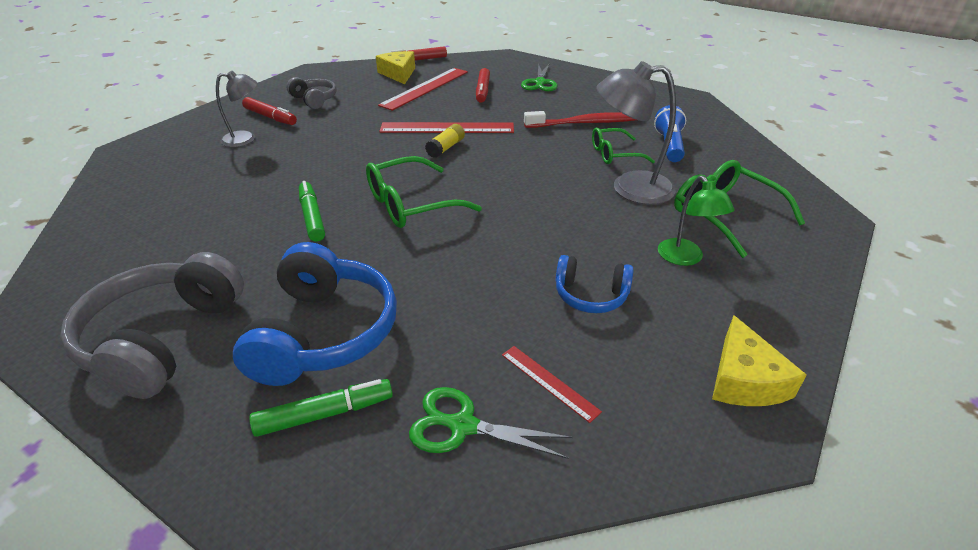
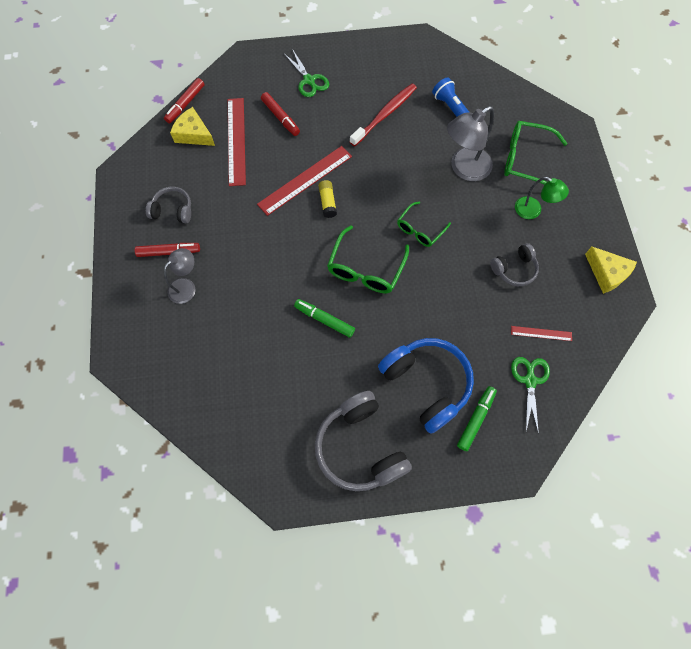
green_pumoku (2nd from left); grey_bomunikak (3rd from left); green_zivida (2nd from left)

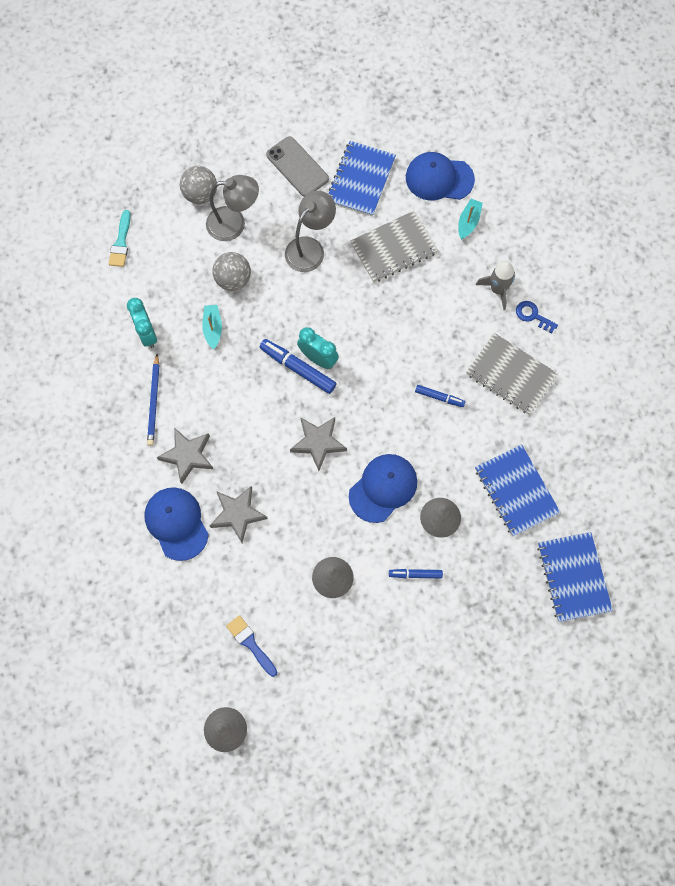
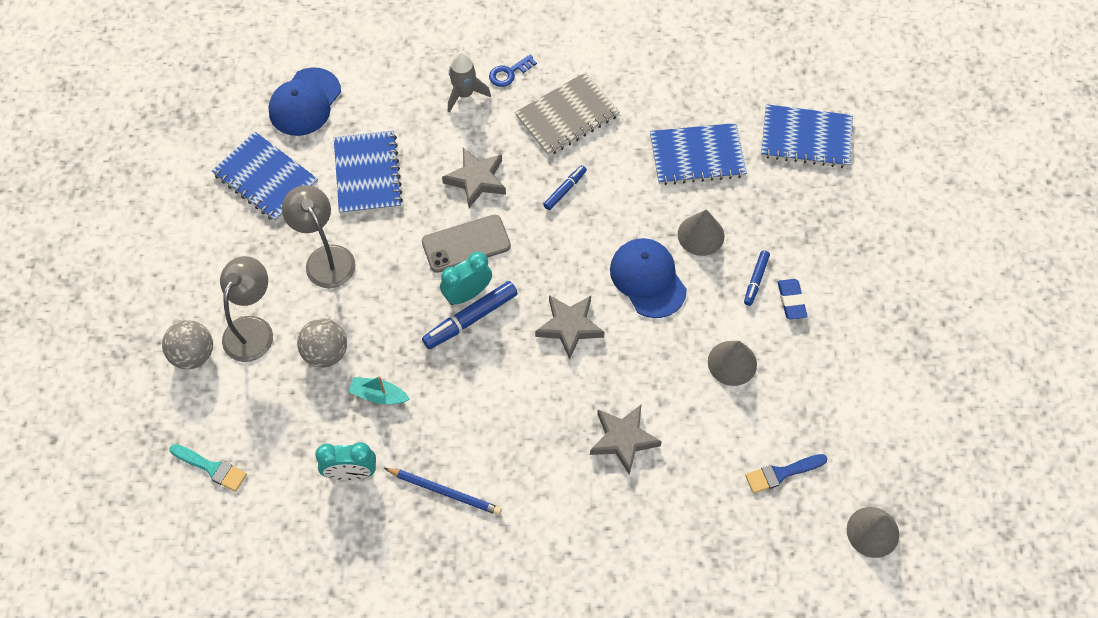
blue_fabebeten (1st from left in the first image); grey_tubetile (1st from left); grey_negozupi; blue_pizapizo (2nd from left); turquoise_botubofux (2nd from left in the first image); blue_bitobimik

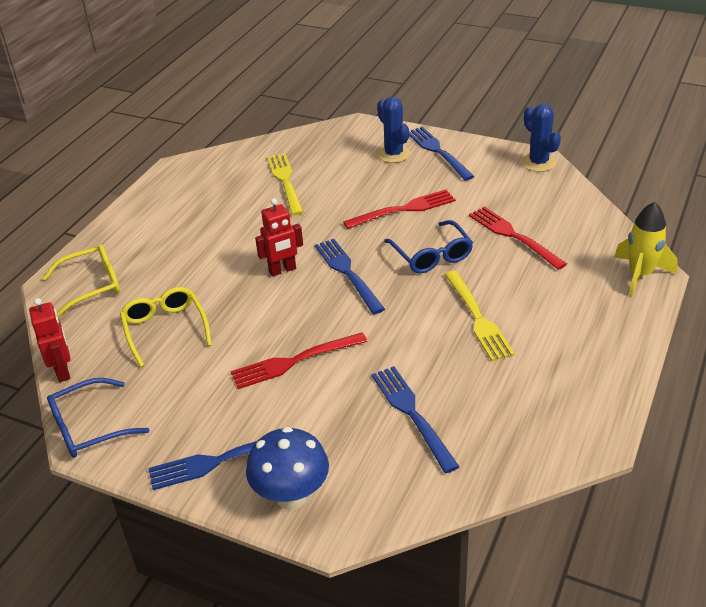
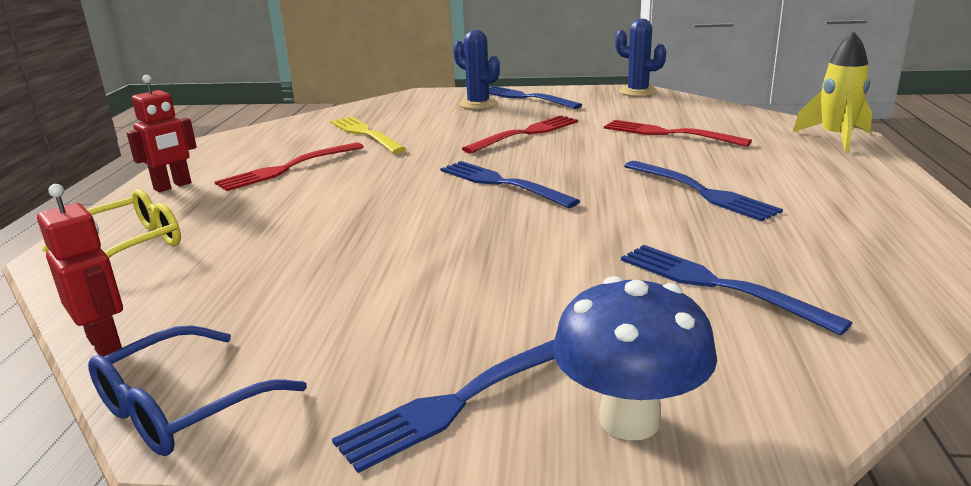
yellow_zivida (2nd from left in the first image); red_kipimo (1st from left); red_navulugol (2nd from left); blue_zivida (2nd from left in the first image); blue_kipimo (4th from left)

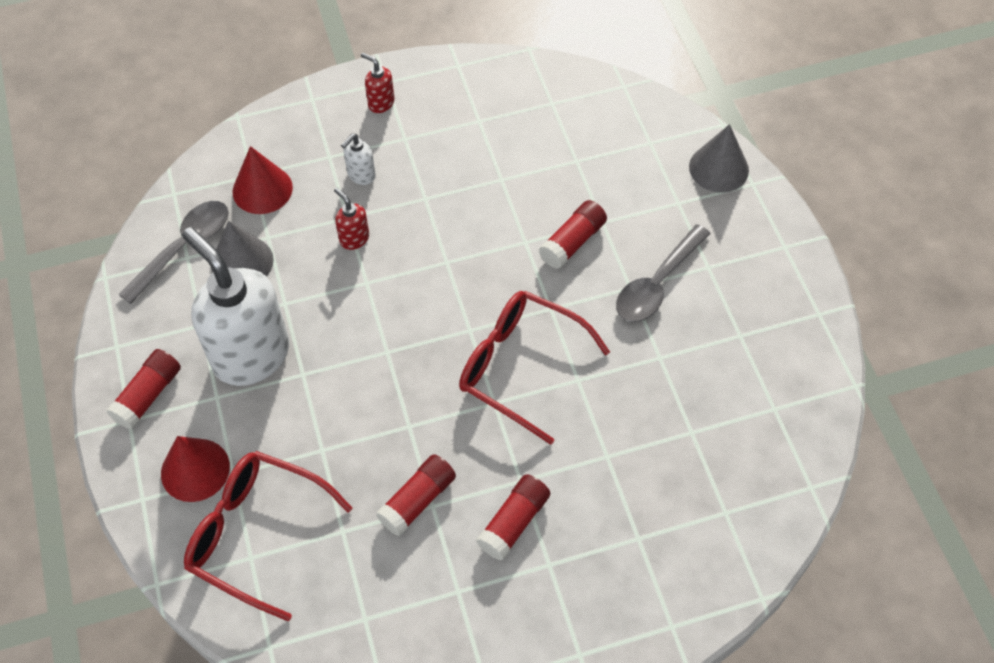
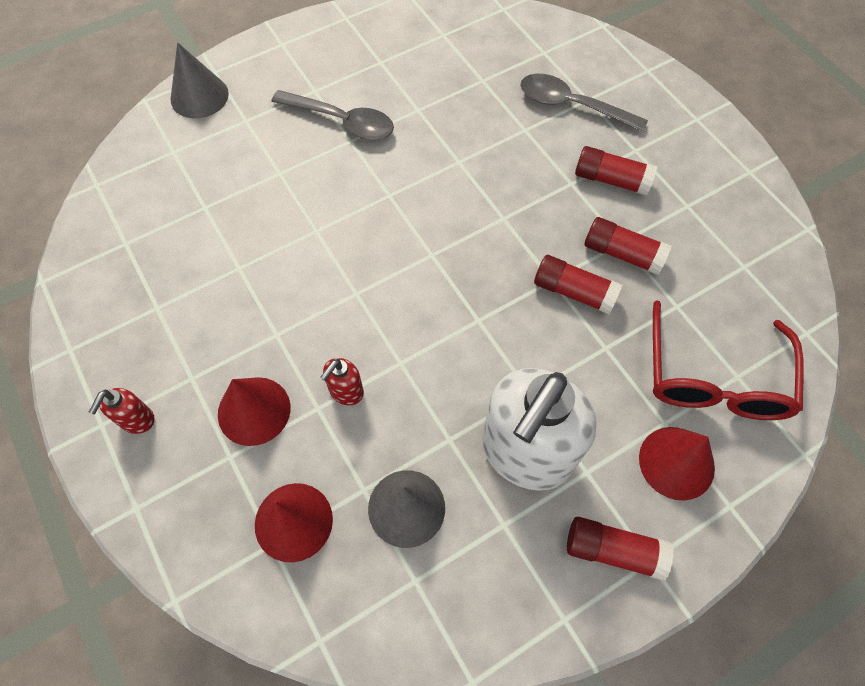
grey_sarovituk (2nd from left); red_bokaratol (1st from left); red_zivida (2nd from left in the first image); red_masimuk (1st from left)

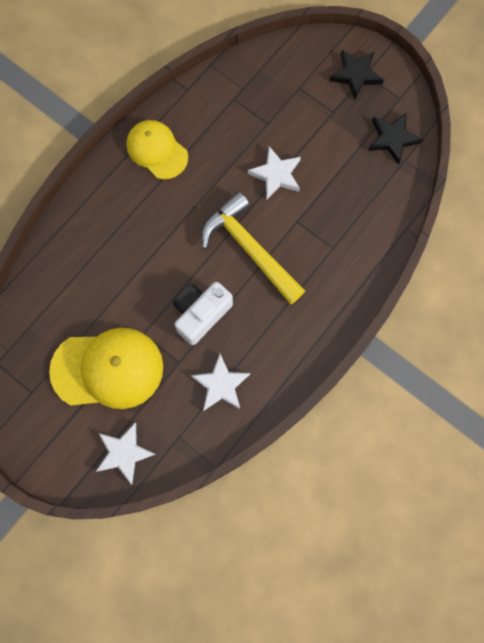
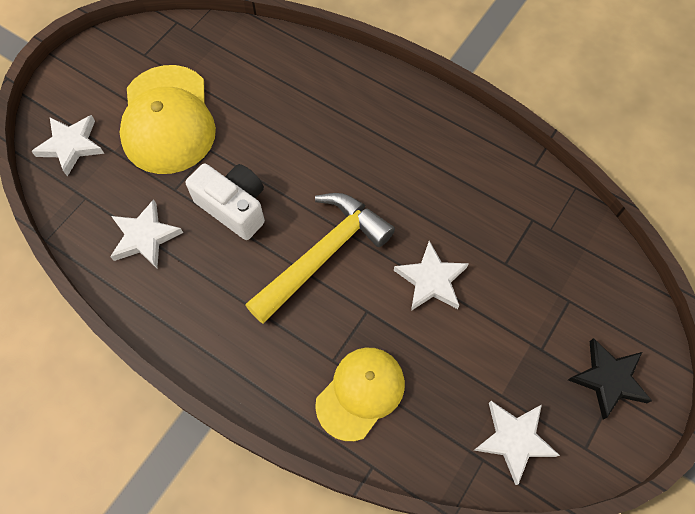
yellow_fabebeten (2nd from left); white_tubetile (4th from left)

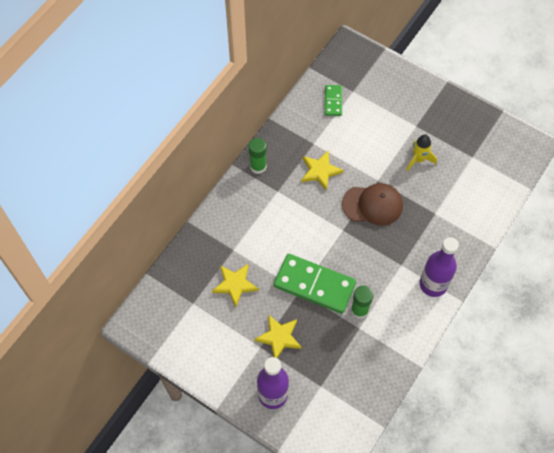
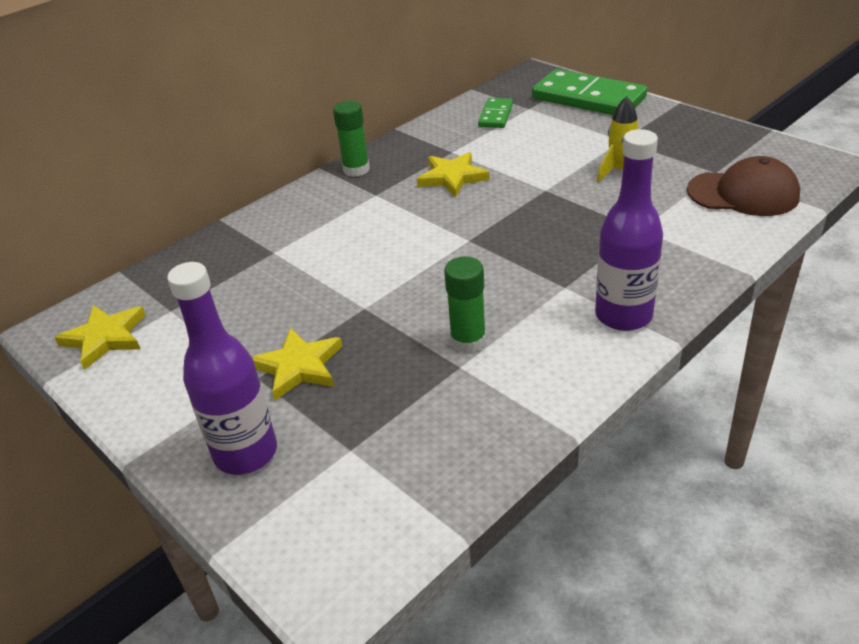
yellow_tubetile (1st from left); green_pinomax (2nd from left); brown_fabebeten

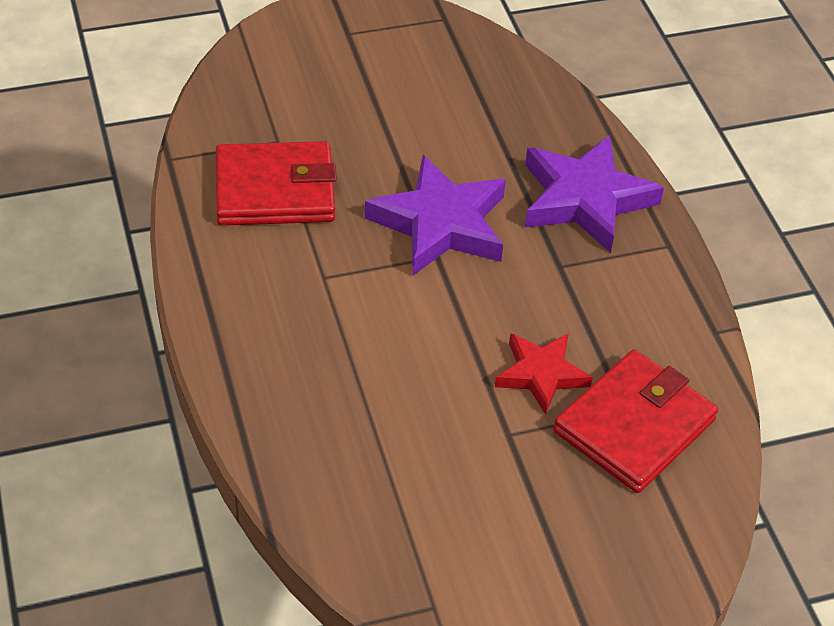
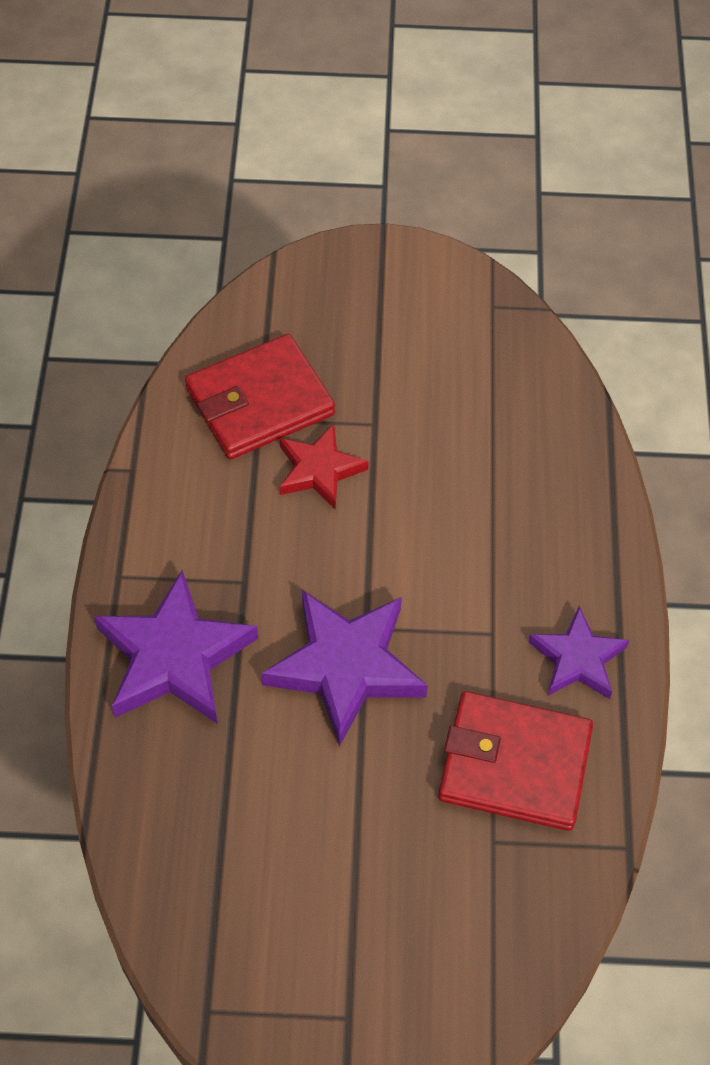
purple_tubetile (3rd from left)

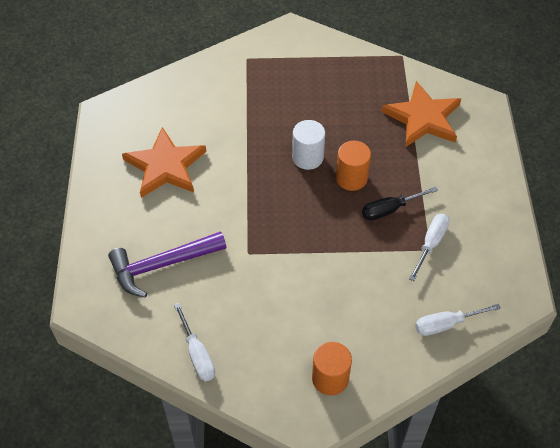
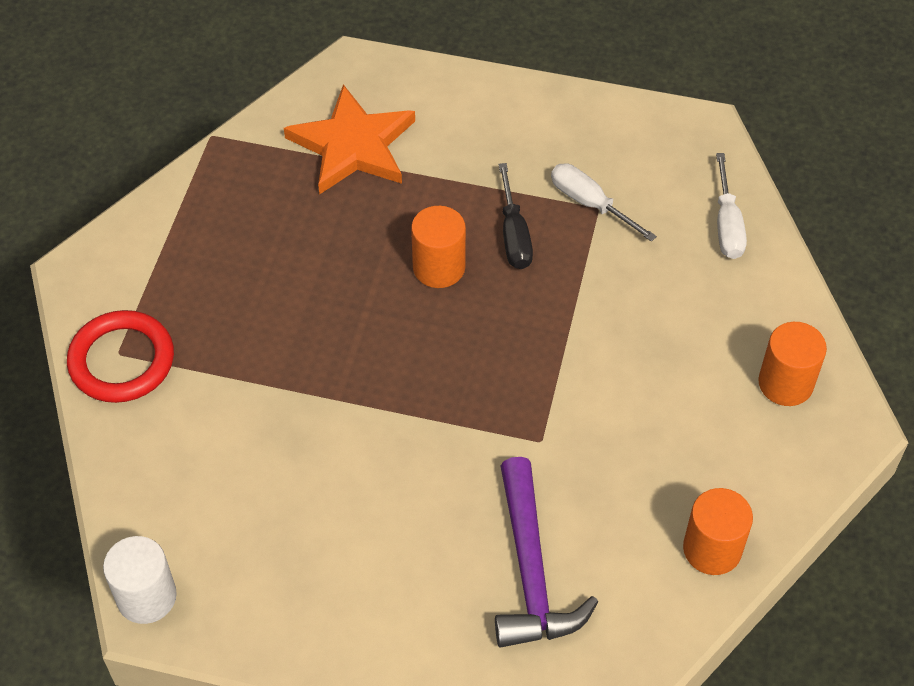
orange_tubetile (1st from left in the first image); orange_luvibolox (2nd from left); white_luvibolox; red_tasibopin

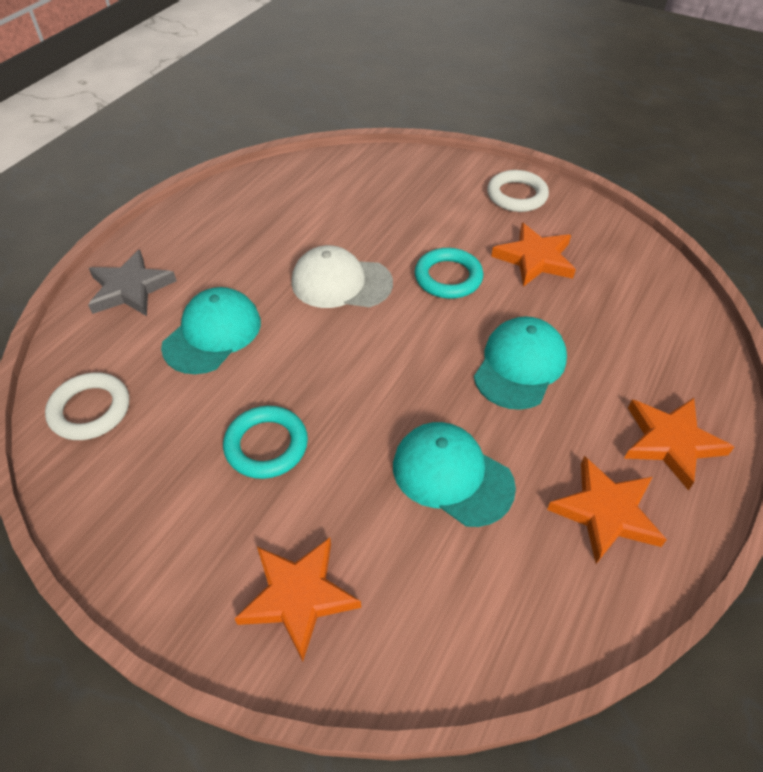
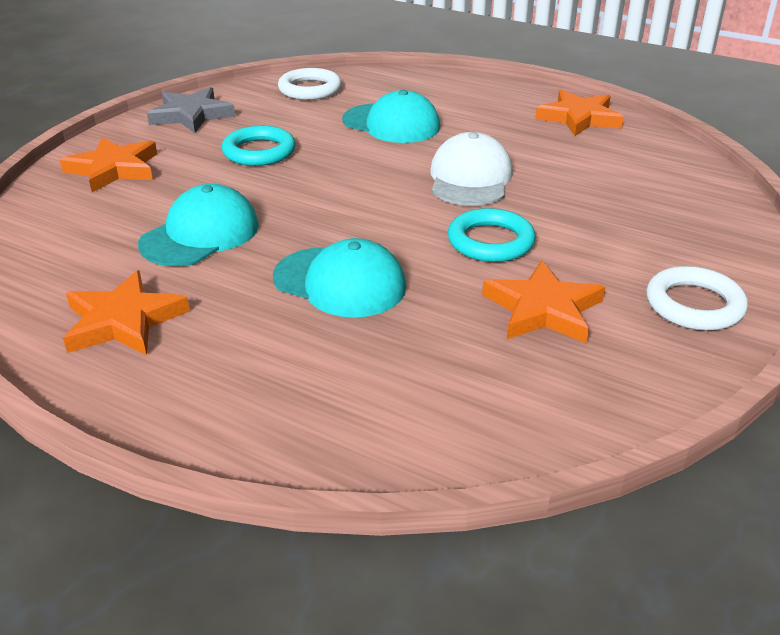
grey_tubetile; orange_tubetile (4th from left)

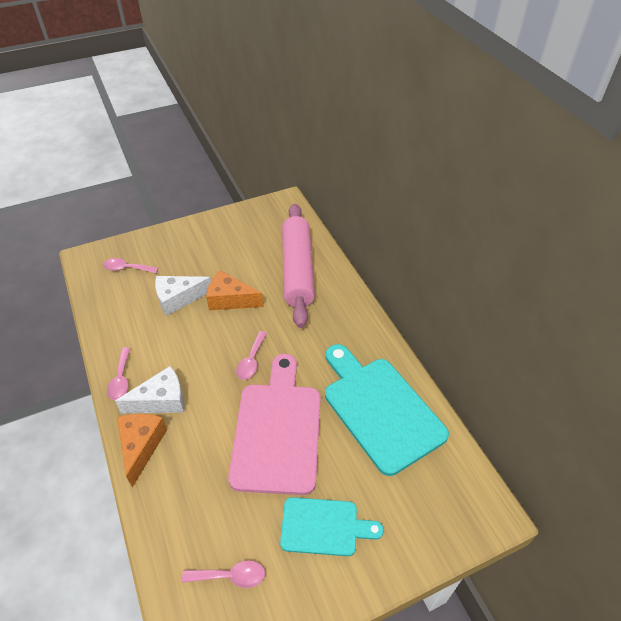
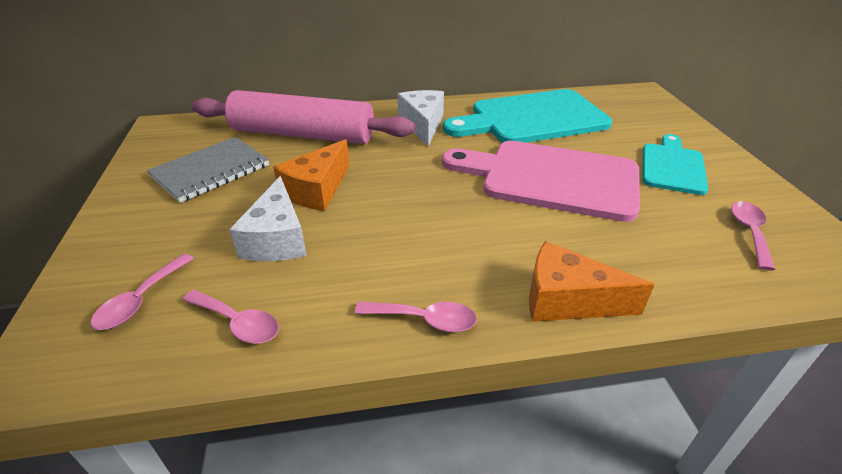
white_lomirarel (2nd from left); pink_sarovituk (2nd from left); grey_pizapizo

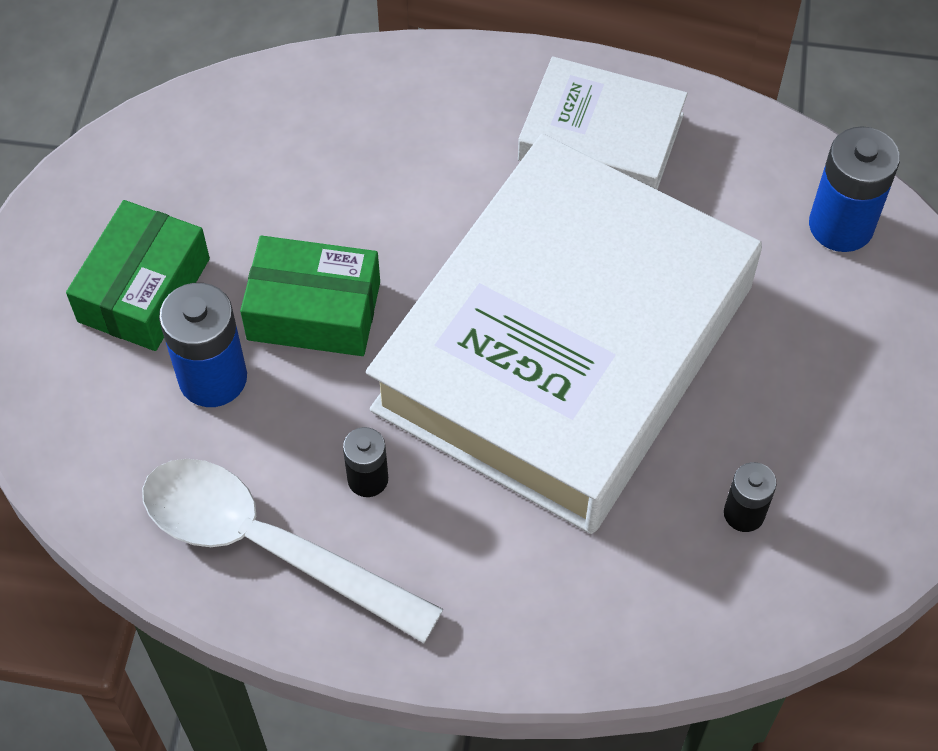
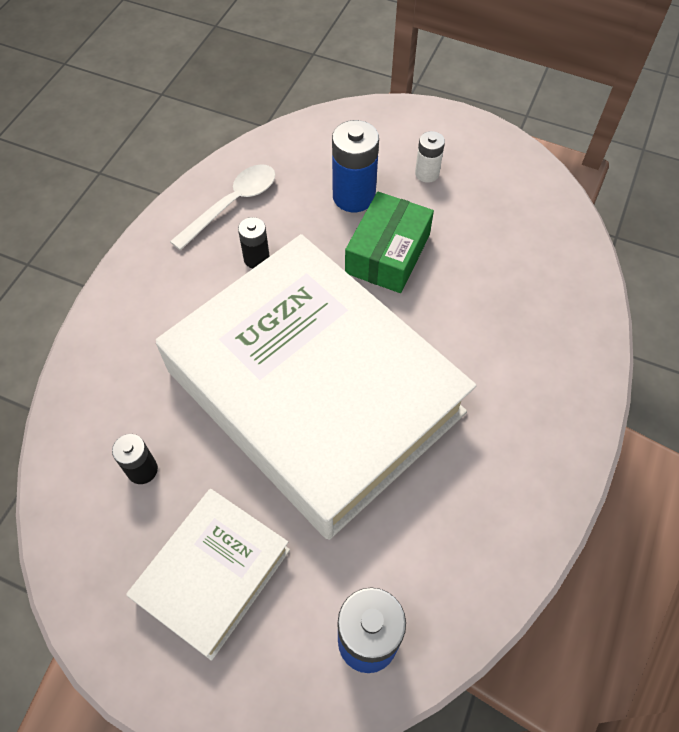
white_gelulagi; white_sarovituk; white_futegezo (1st from left)

